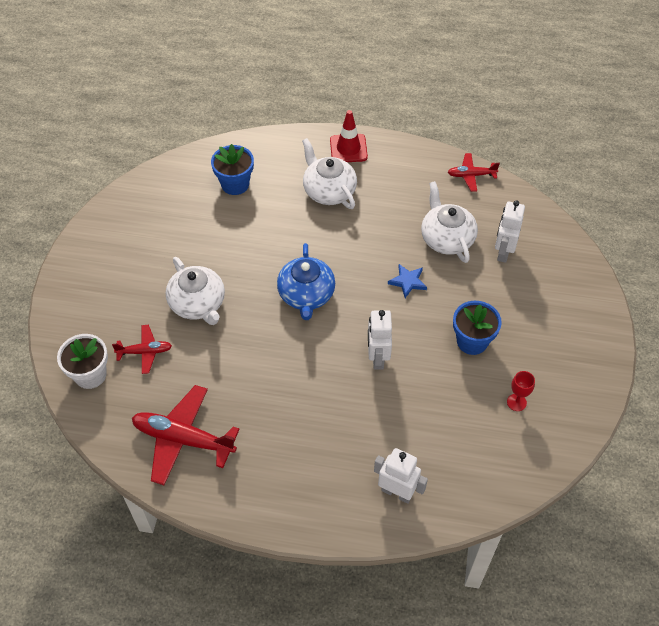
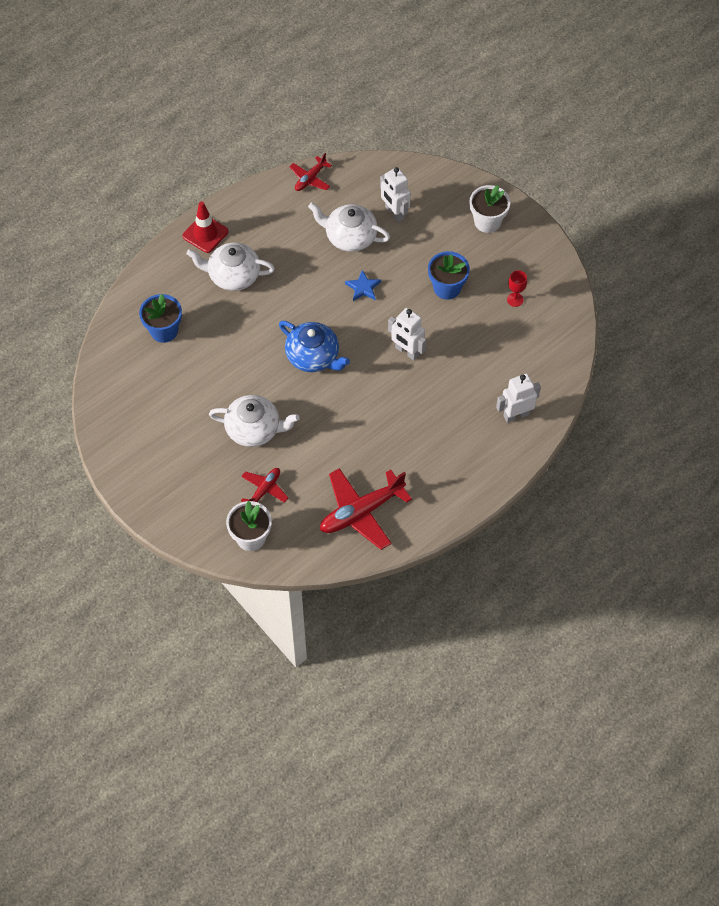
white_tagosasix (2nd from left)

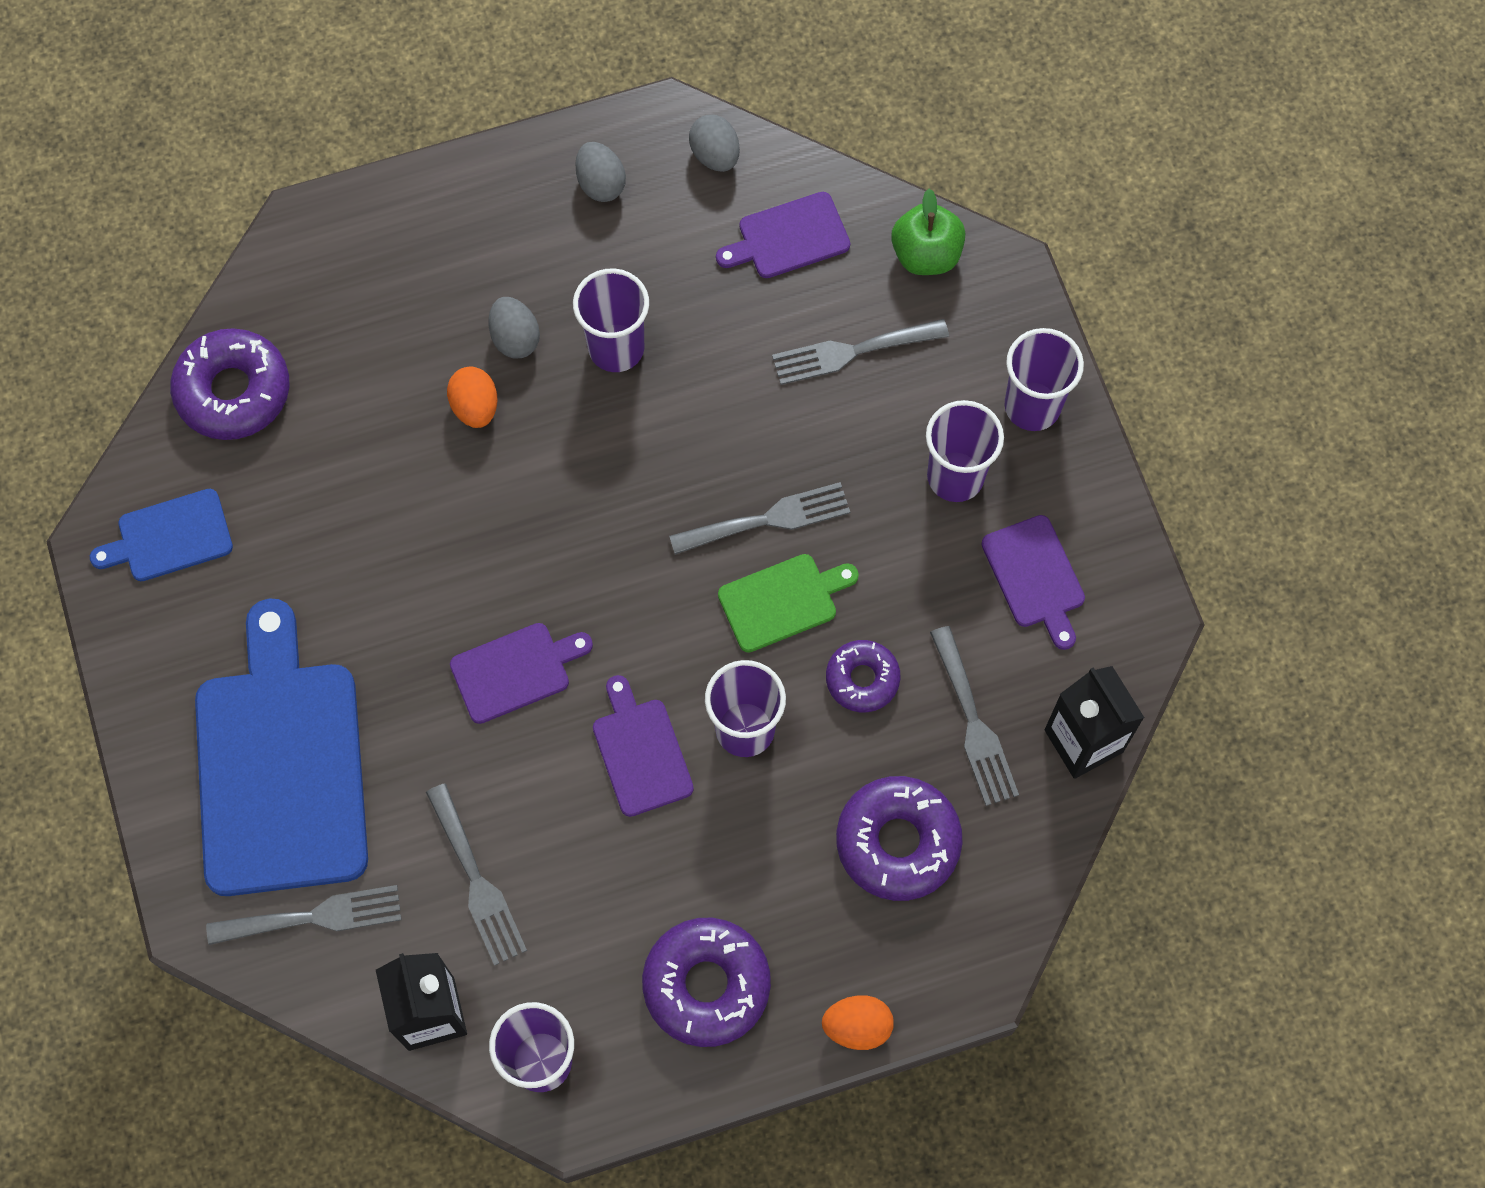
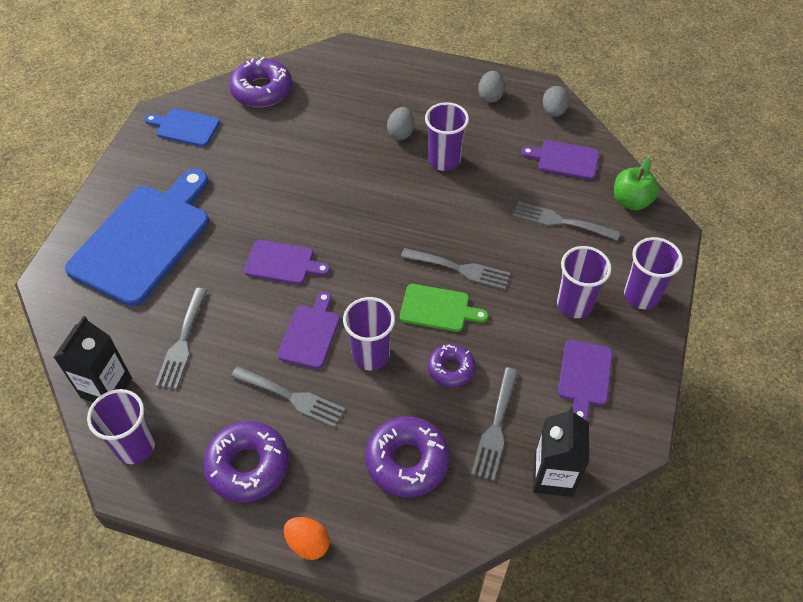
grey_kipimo (2nd from left); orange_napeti (1st from left in the first image)

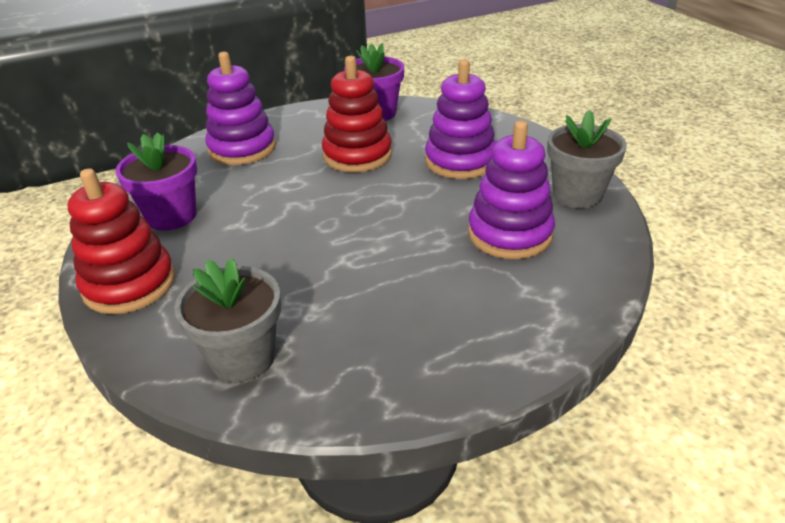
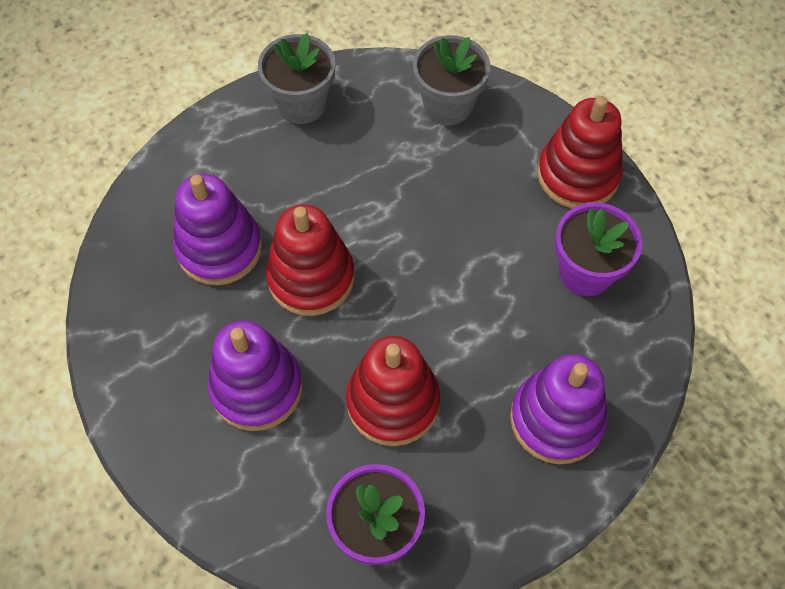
grey_tagosasix (1st from left); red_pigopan (1st from left)

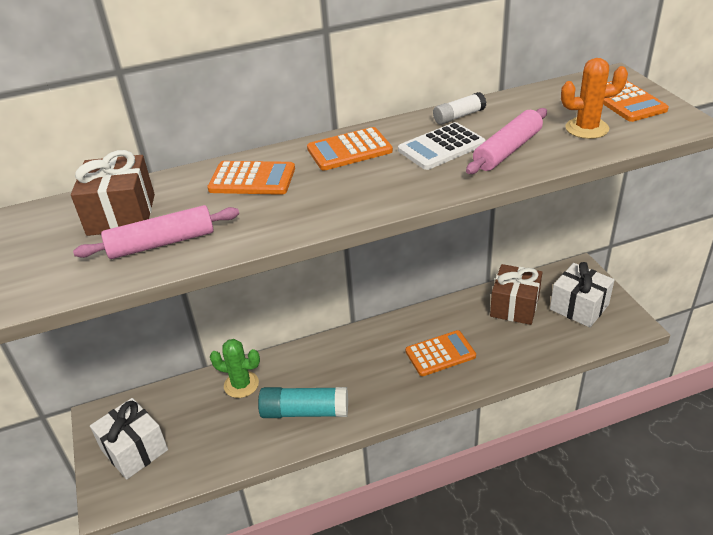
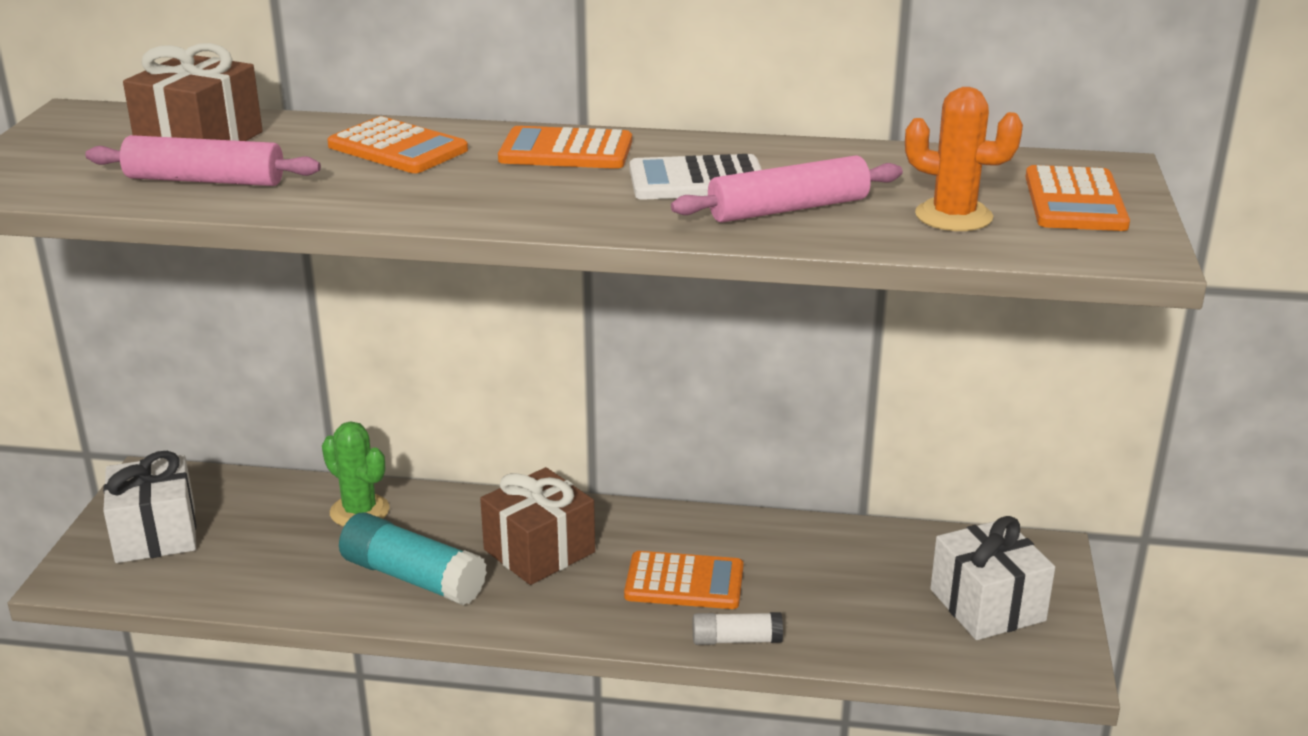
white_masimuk; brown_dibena (2nd from left)

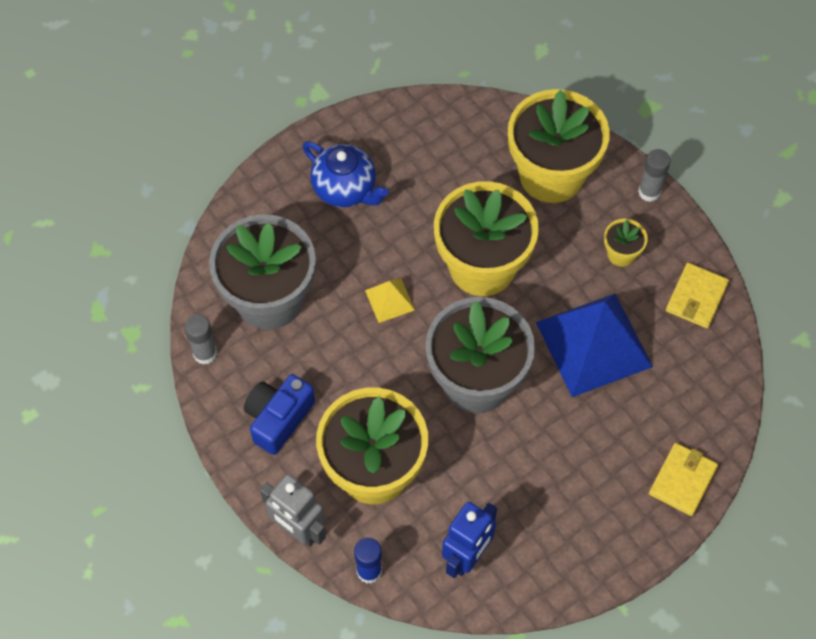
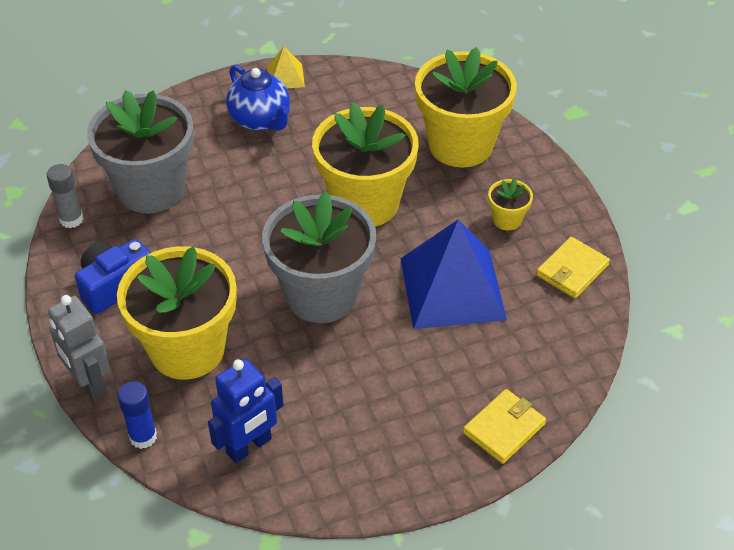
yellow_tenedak; grey_masimuk (2nd from left in the first image)

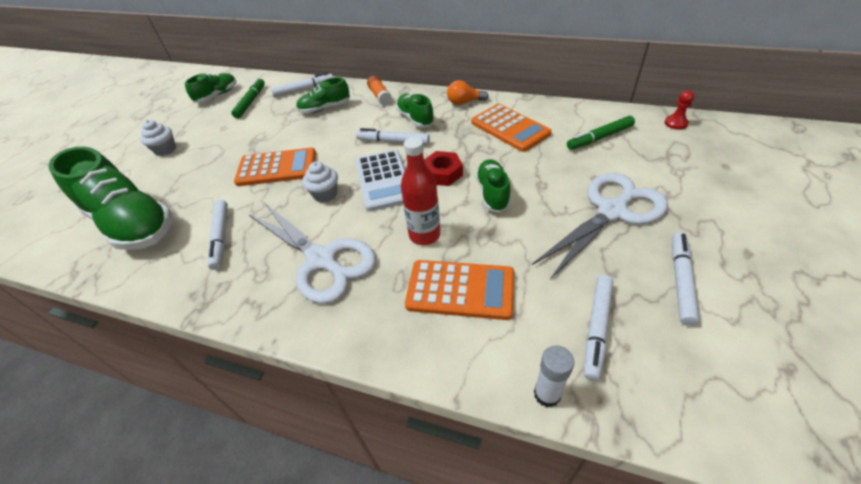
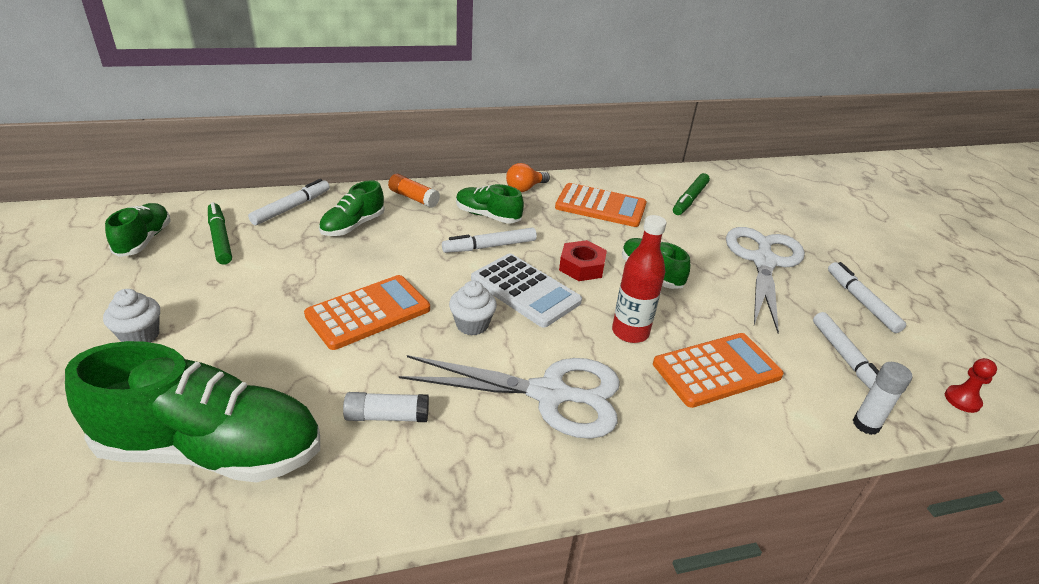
white_masimuk (1st from left); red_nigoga

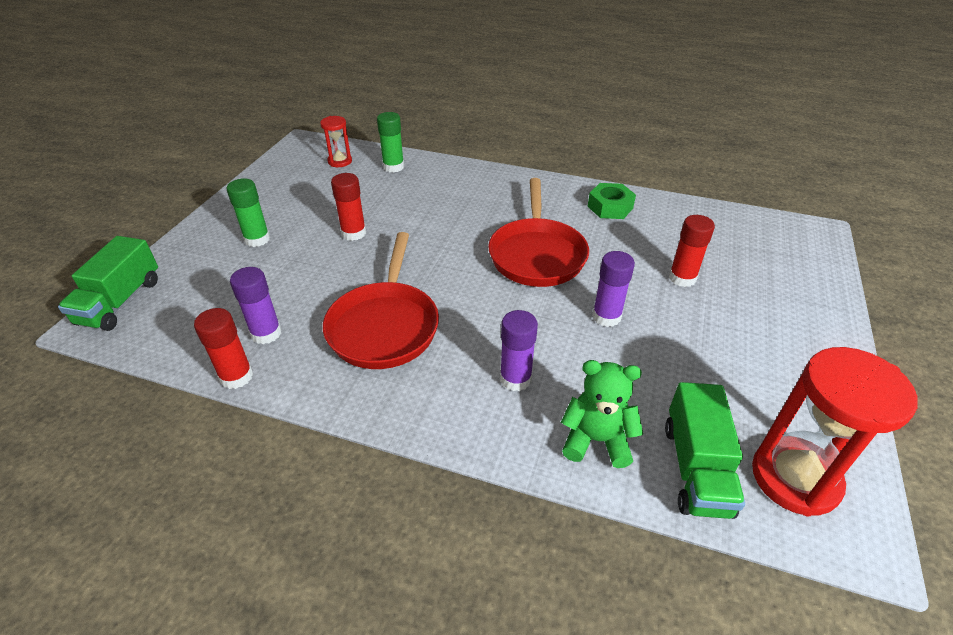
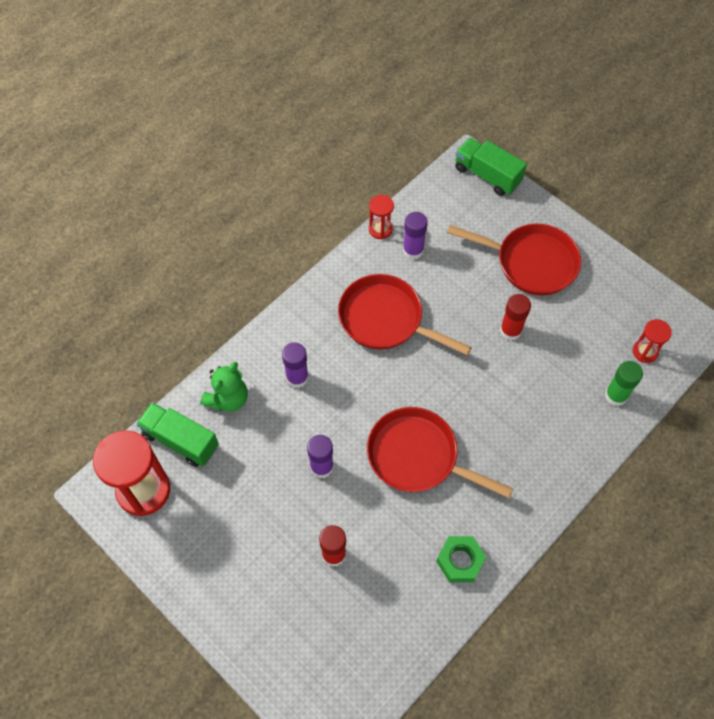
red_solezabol (2nd from left); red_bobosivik (3rd from left)

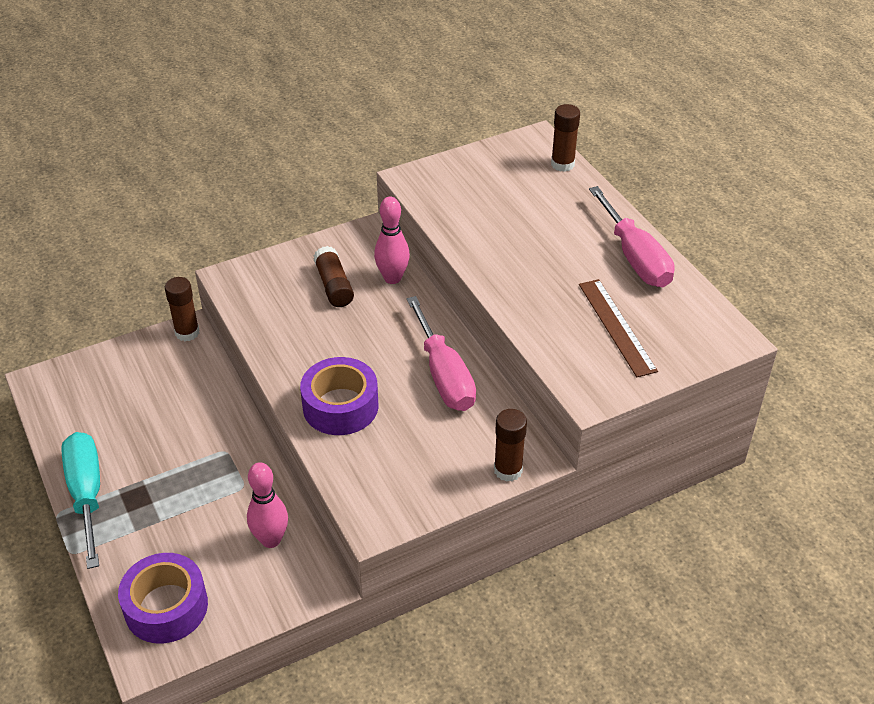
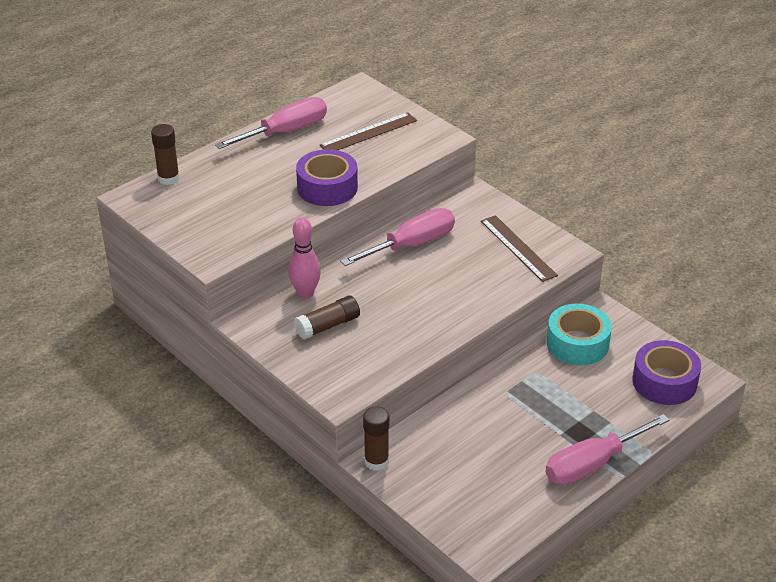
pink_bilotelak (3rd from left); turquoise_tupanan; purple_tupanan (1st from left); brown_masimuk (3rd from left in the first image); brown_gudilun (2nd from left)

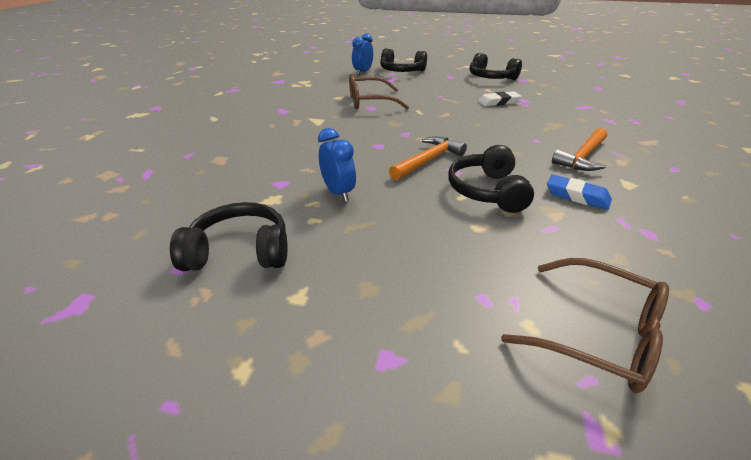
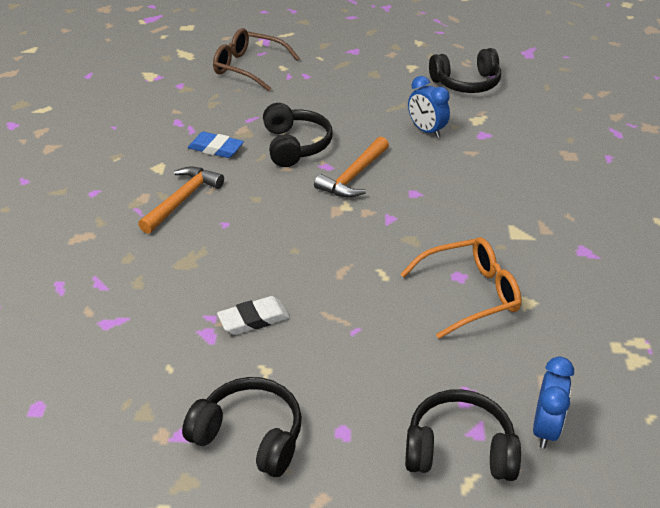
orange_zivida

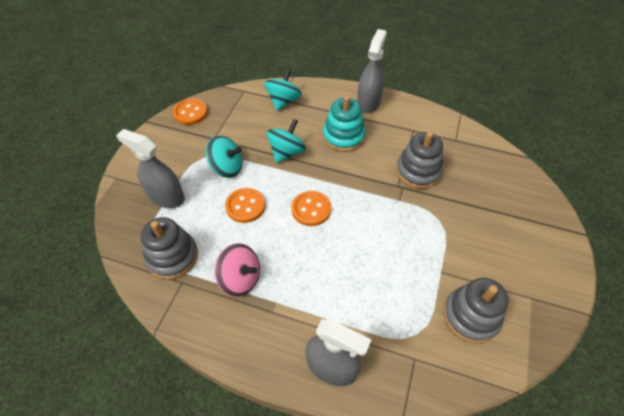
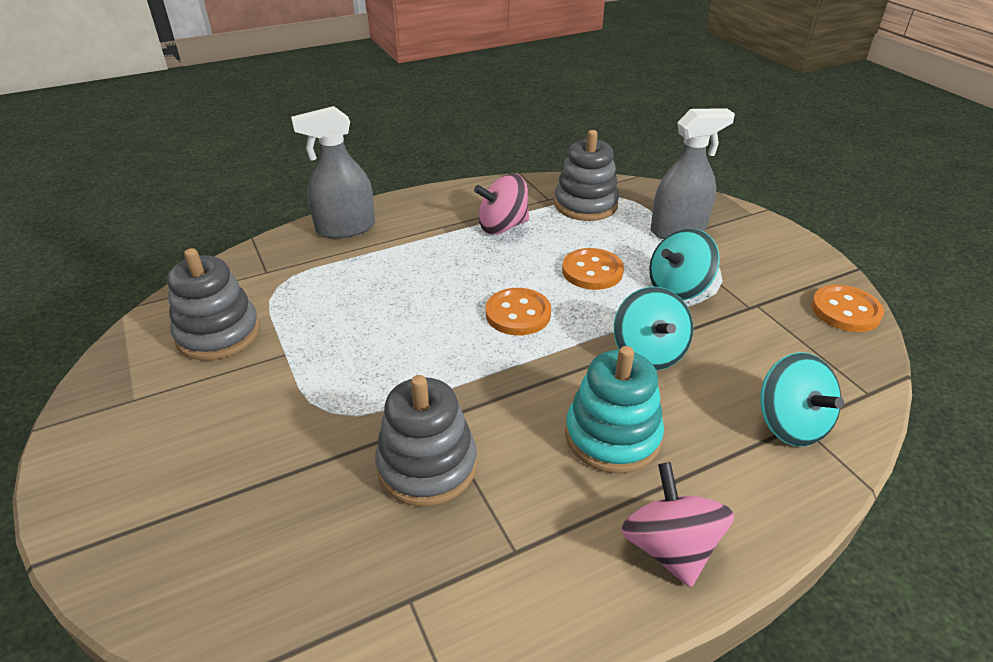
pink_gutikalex (2nd from left)

